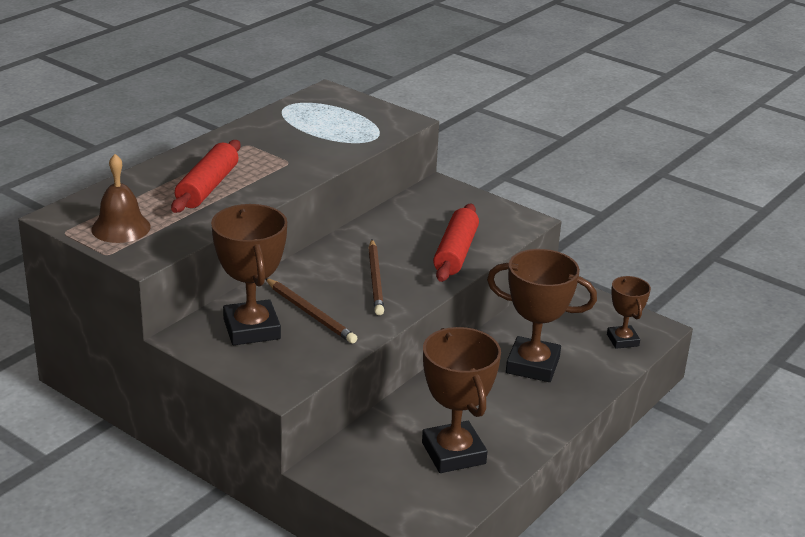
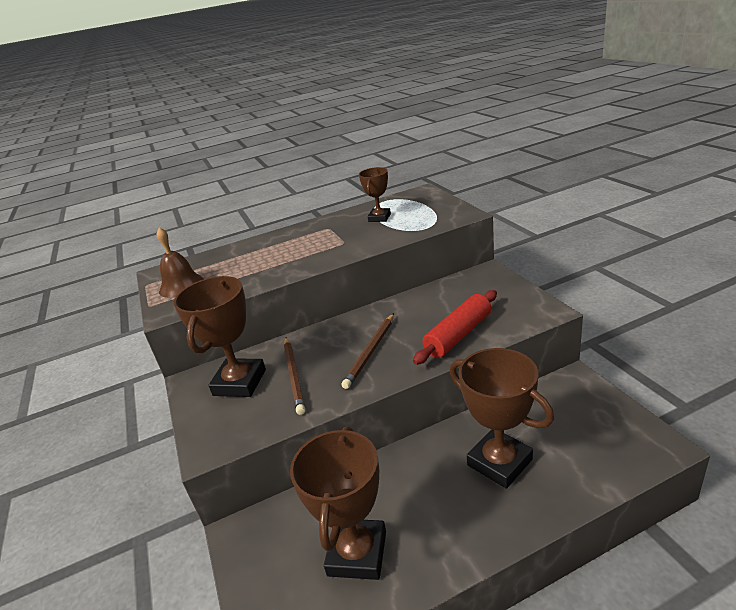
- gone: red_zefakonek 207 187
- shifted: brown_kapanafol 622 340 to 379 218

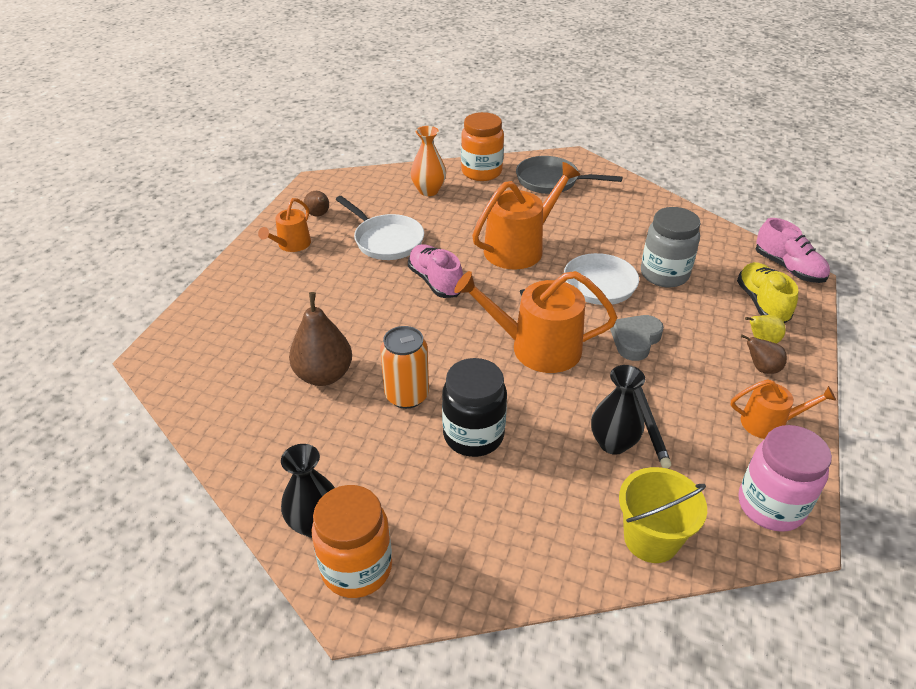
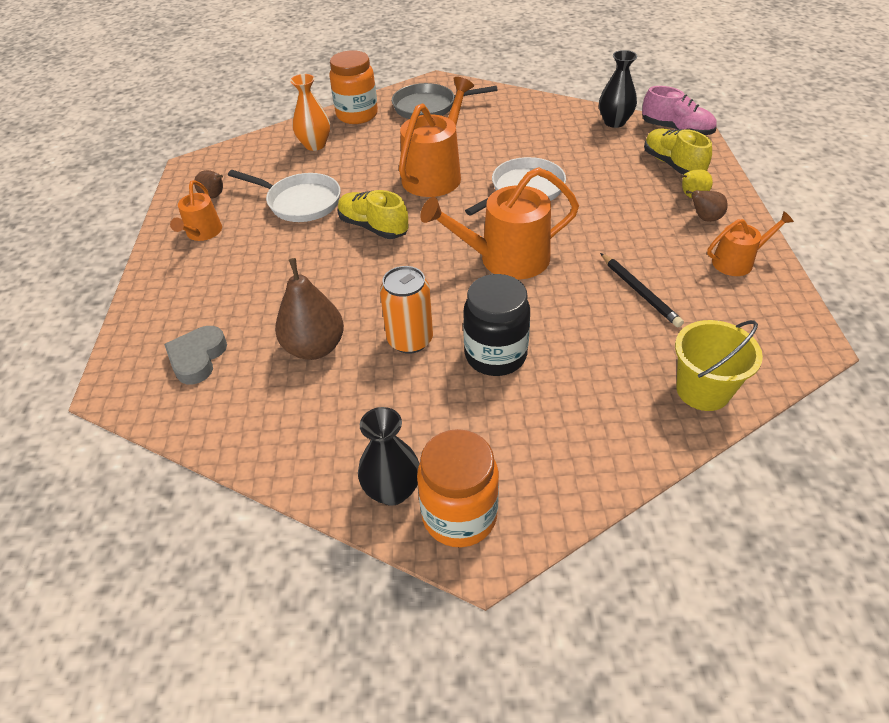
- gone: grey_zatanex 664 274
- repainted: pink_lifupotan 435 281 to yellow_lifupotan 373 227
- shifted: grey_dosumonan 635 340 to 197 358
- shifted: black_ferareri 613 443 to 614 122
- gone: pink_zatanex 770 506

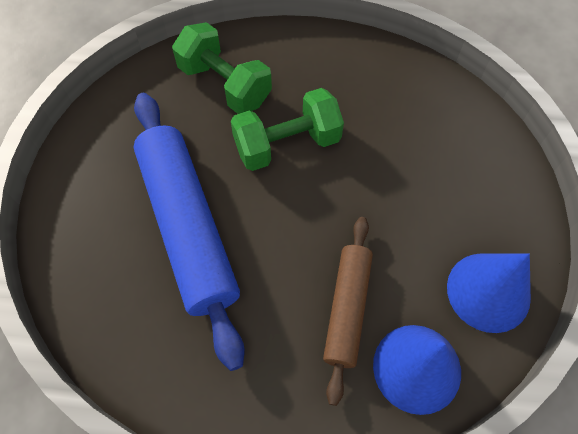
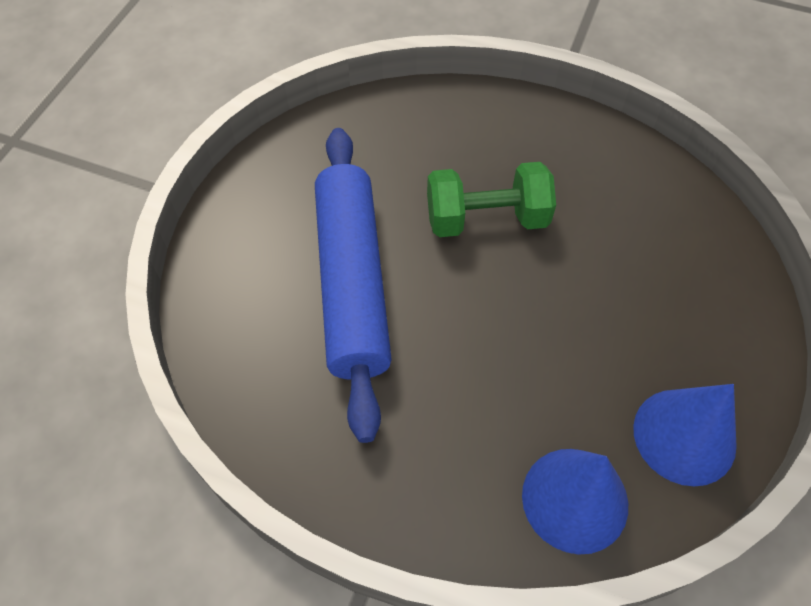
- gone: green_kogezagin 225 85
- gone: brown_zefakonek 347 309

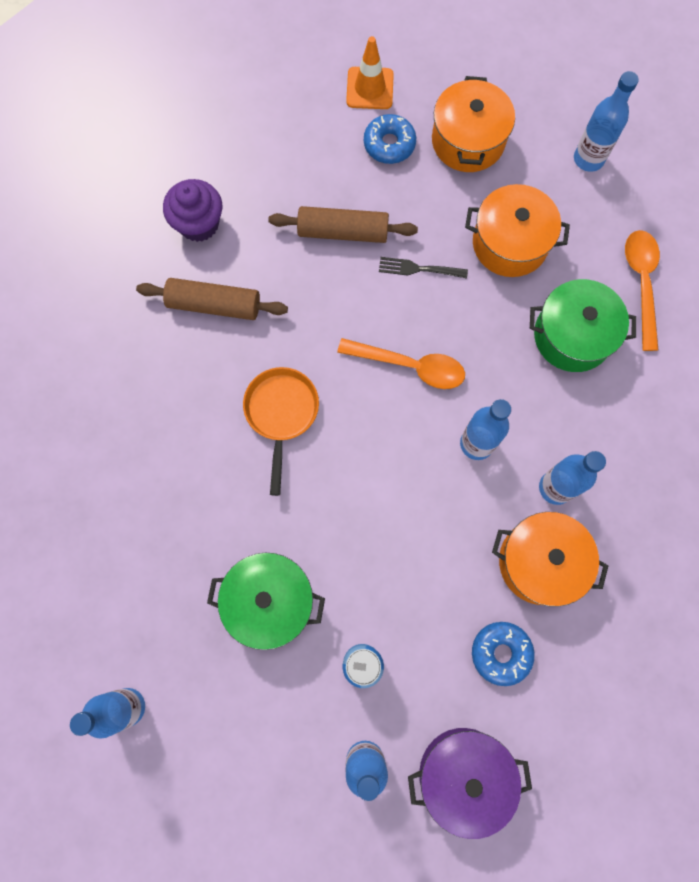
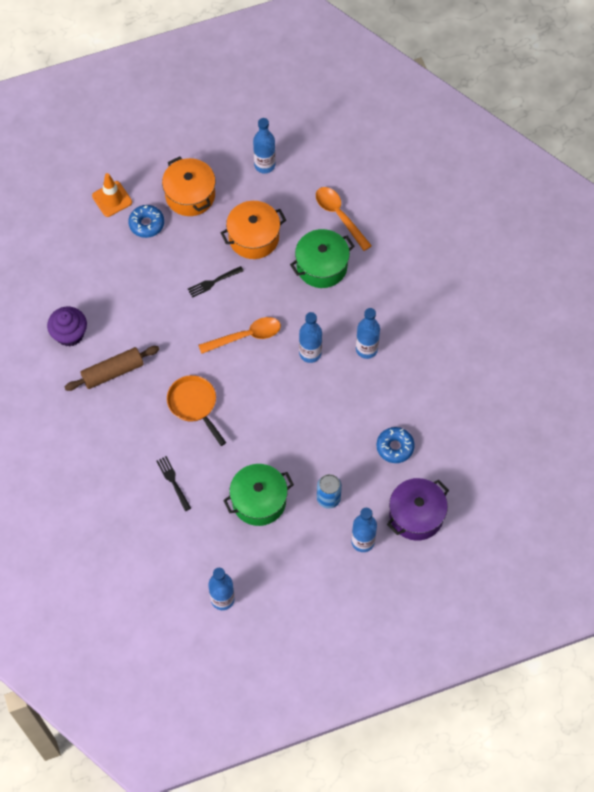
- gone: brown_zefakonek 343 232
- gone: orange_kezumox 540 562
- new: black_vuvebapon 173 481

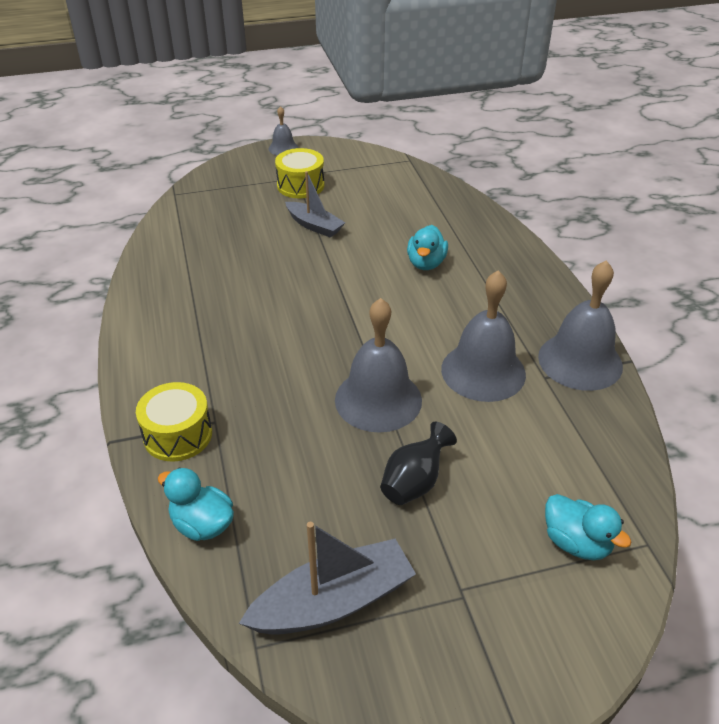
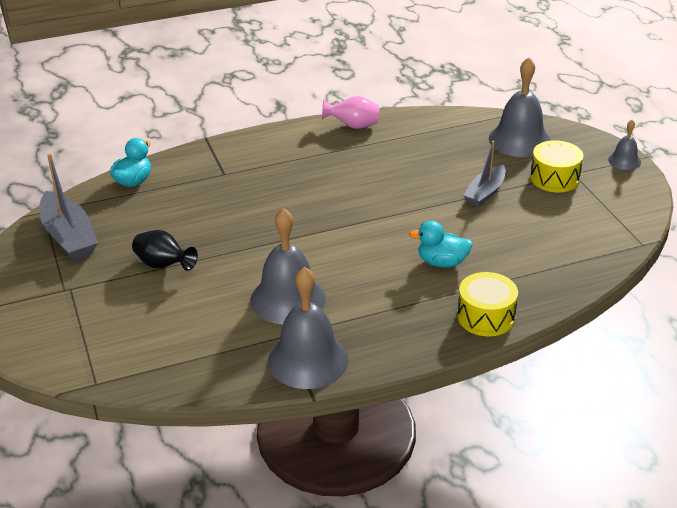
- shifted: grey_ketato 378 399 to 519 140
- shifted: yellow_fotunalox 178 435 to 486 317
- gone: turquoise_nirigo 576 543
- new: pink_ferareri 353 126

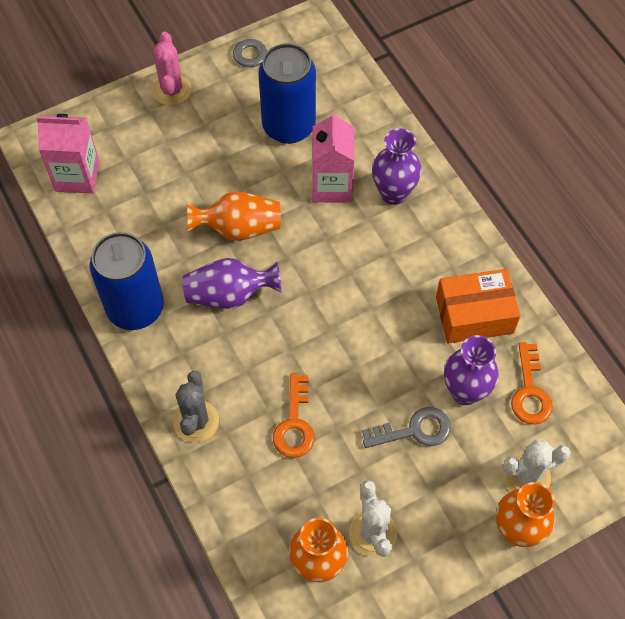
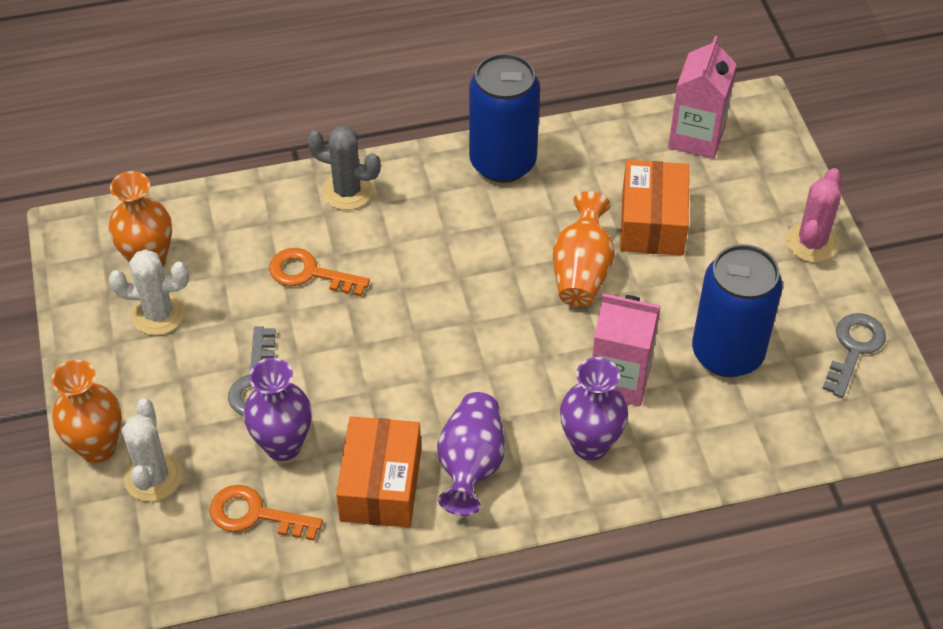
- rotated: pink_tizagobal 172 90 = 811 243 75 degrees counterclockwise
- shifted: purple_ferareri 230 295 to 470 465
- new: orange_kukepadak 652 222

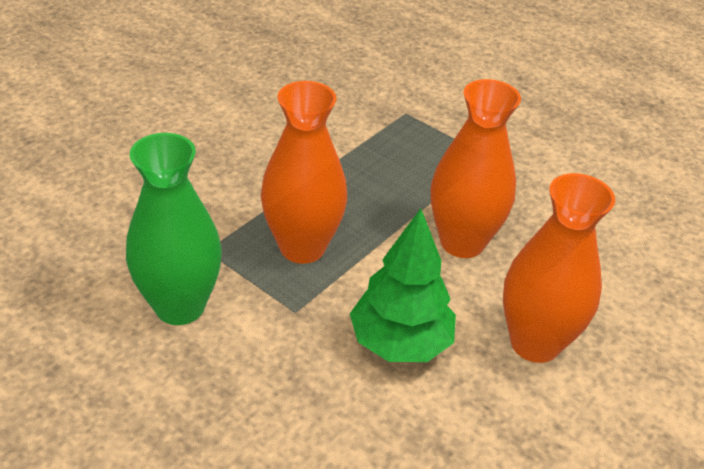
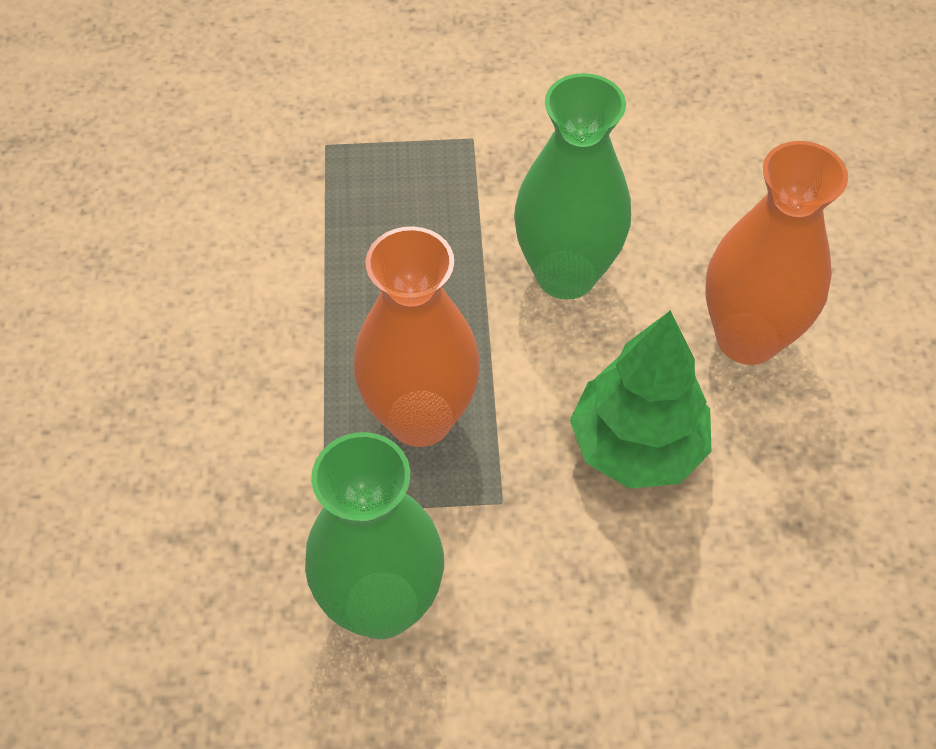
- repainted: orange_ferareri 462 242 to green_ferareri 565 274

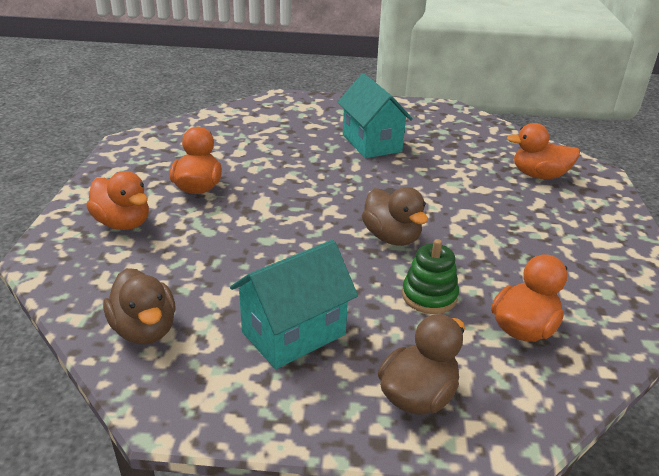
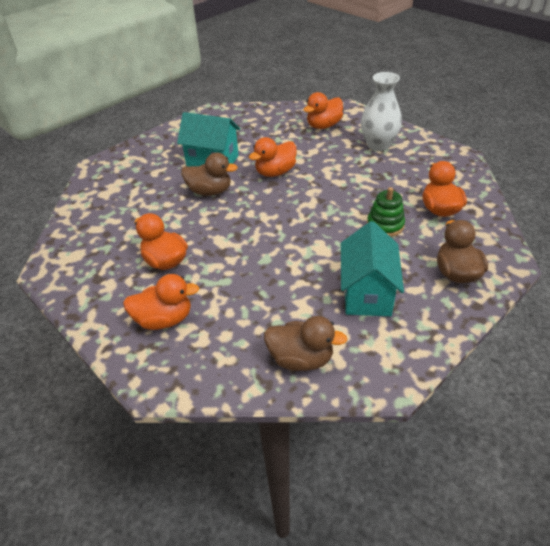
- shifted: brown_nirigo 392 237 to 210 191
- new: white_ferareri 378 145
- new: orange_nirigo 275 172

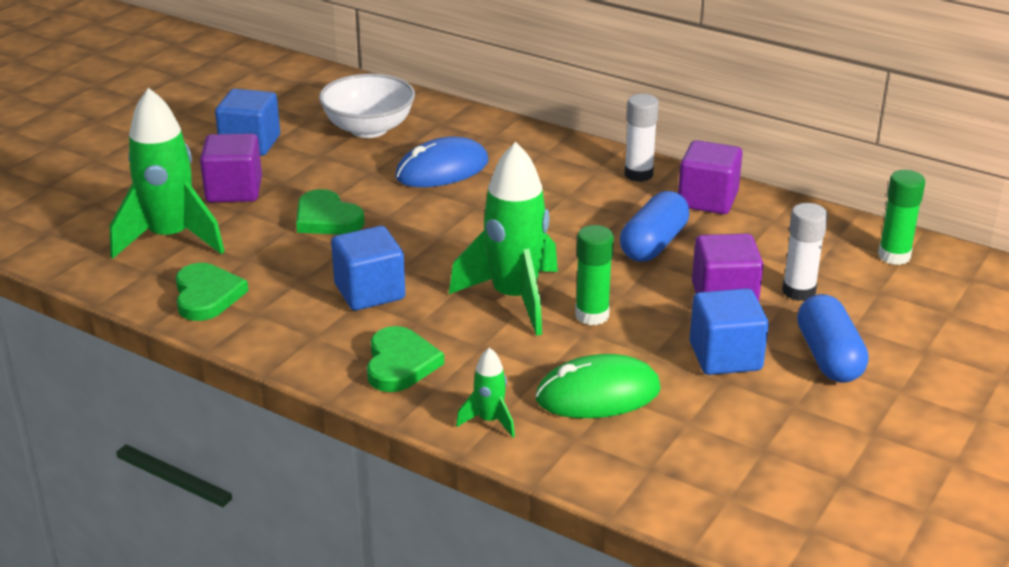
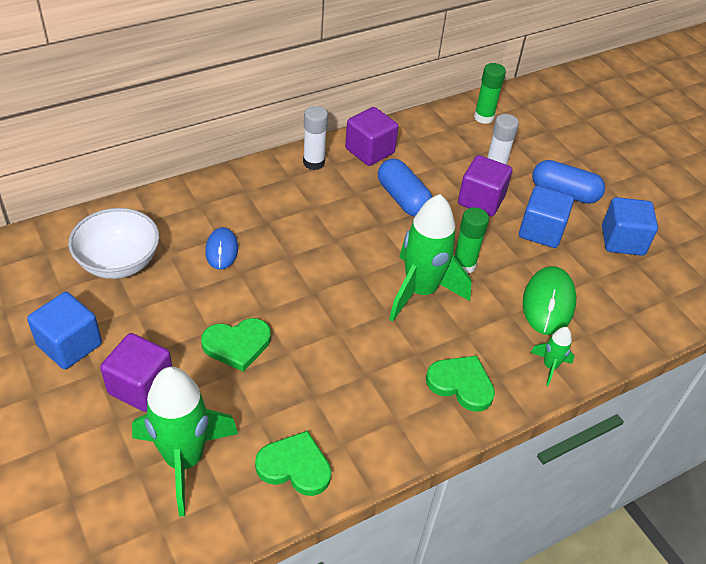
- scaled: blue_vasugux 442 169 = 221 250 x0.63
- shifted: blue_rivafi 369 292 to 622 240

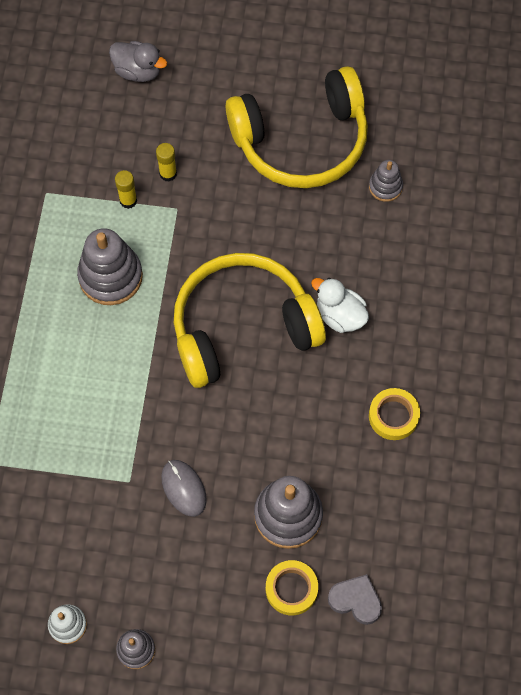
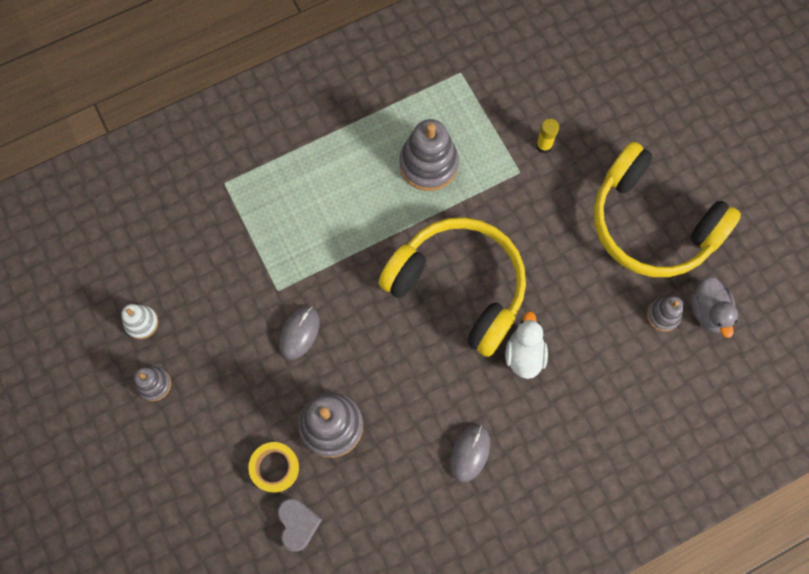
- shifted: grey_nirigo 138 71 to 708 311
- gone: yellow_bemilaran 128 200
- swapped: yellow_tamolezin 393 416 to grey_vasugux 470 453

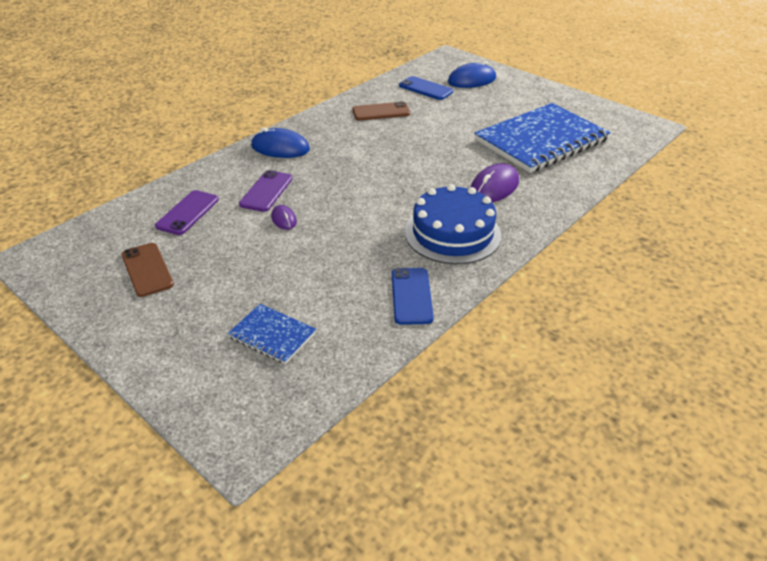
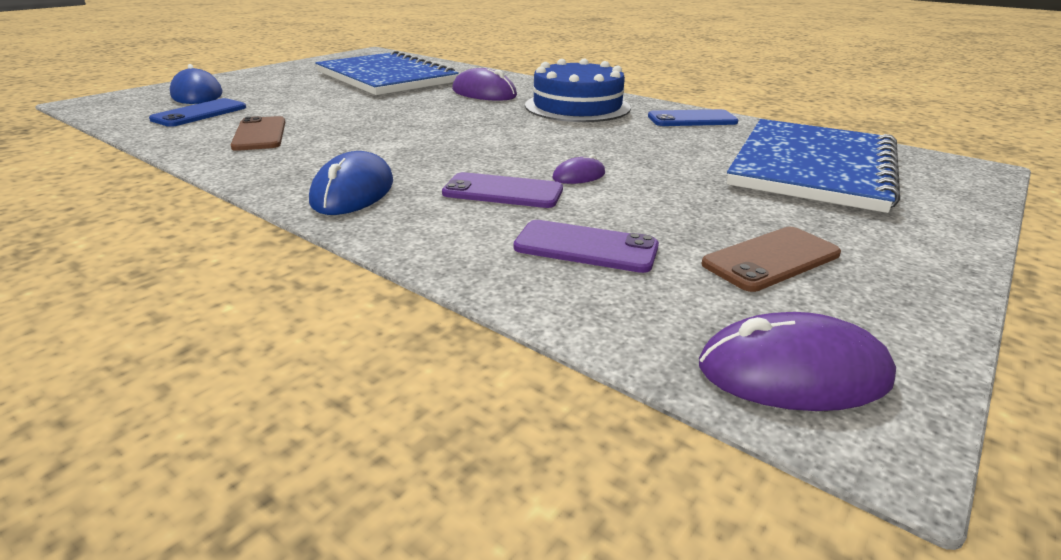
- scaled: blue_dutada 272 335 = 813 167 x2.20
- new: purple_vasugux 793 372

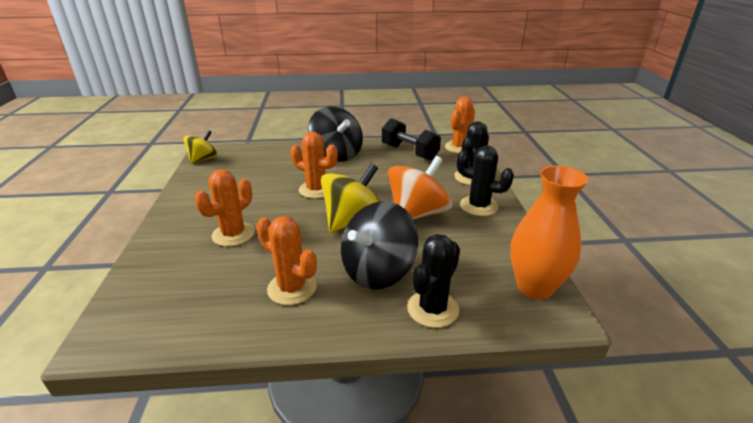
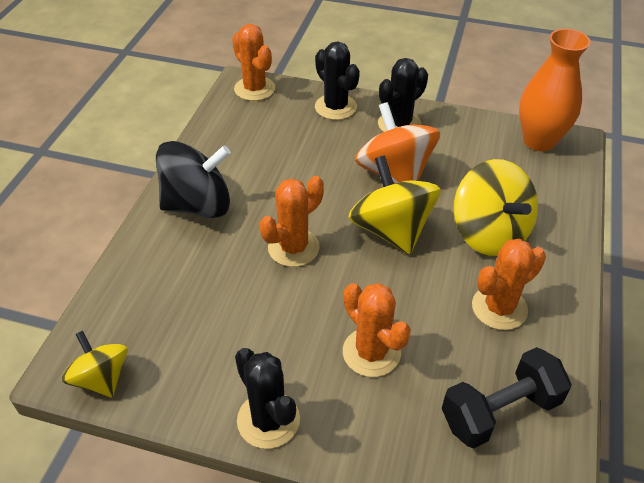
- shifted: black_kogezagin 409 152 to 500 411
- repainted: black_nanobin 378 271 to yellow_nanobin 489 233
- shifted: black_tizagobal 433 309 to 268 420

